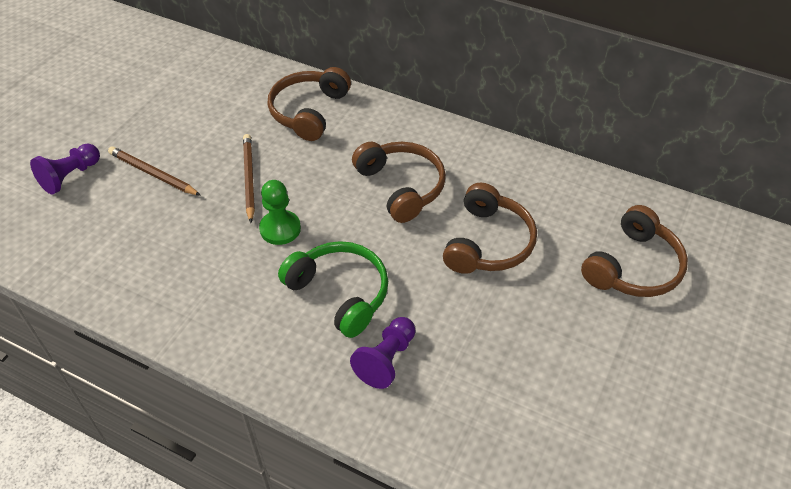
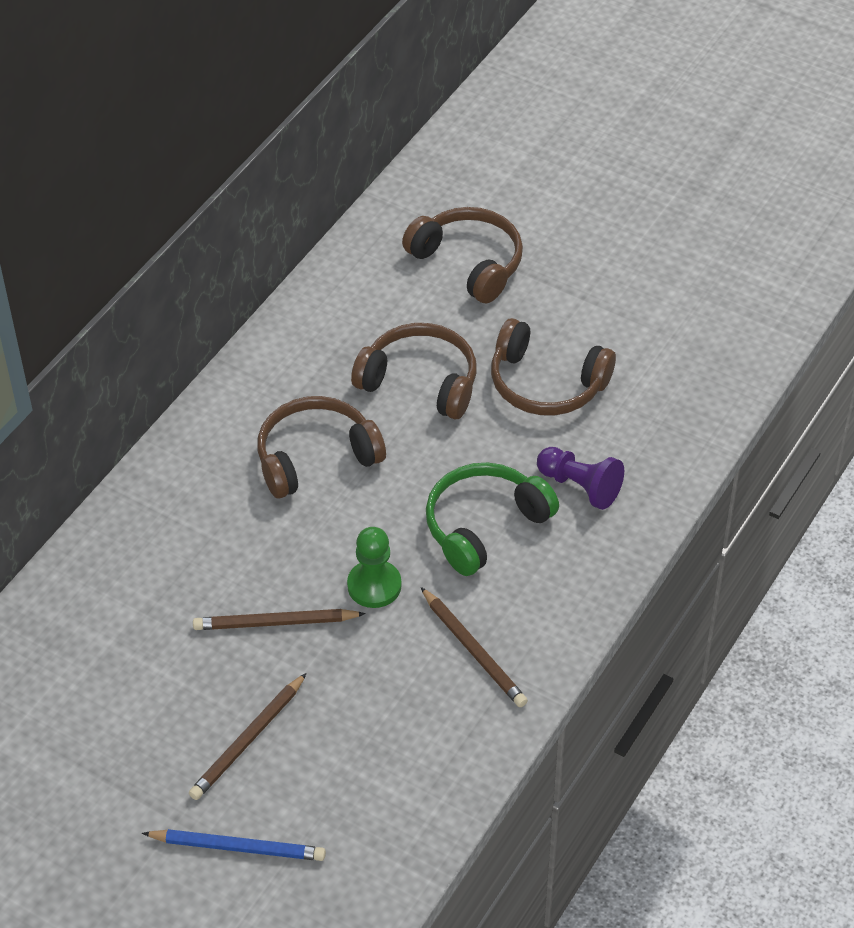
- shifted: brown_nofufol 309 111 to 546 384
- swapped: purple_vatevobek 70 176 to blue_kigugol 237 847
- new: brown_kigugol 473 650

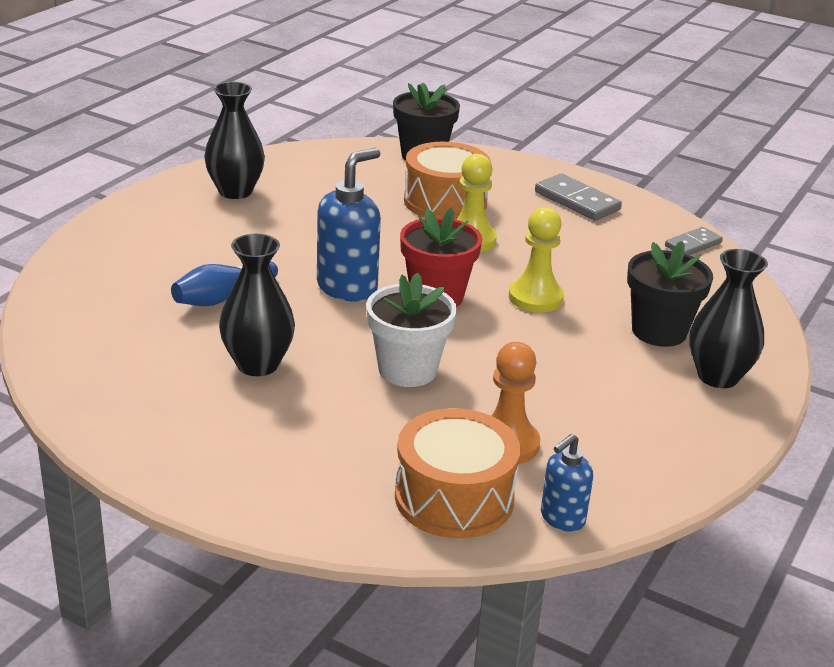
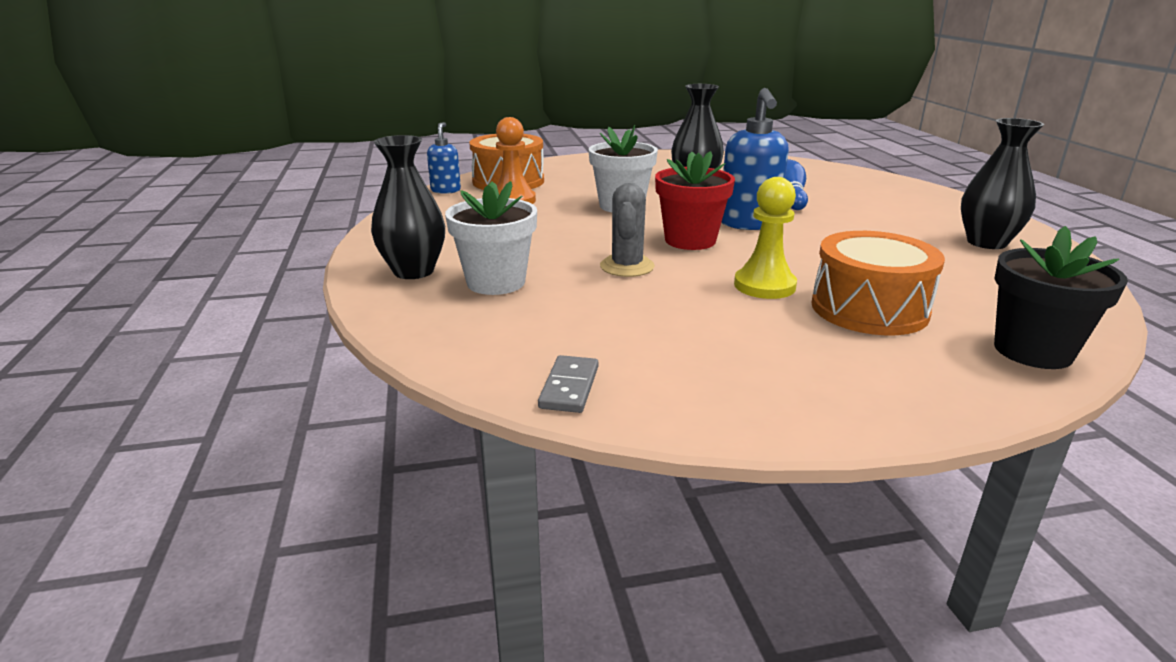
- gone: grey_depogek 577 201
- swapped: yellow_vatevobek 535 298 to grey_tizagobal 627 266
- repainted: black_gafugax 659 331 to white_gafugax 496 282

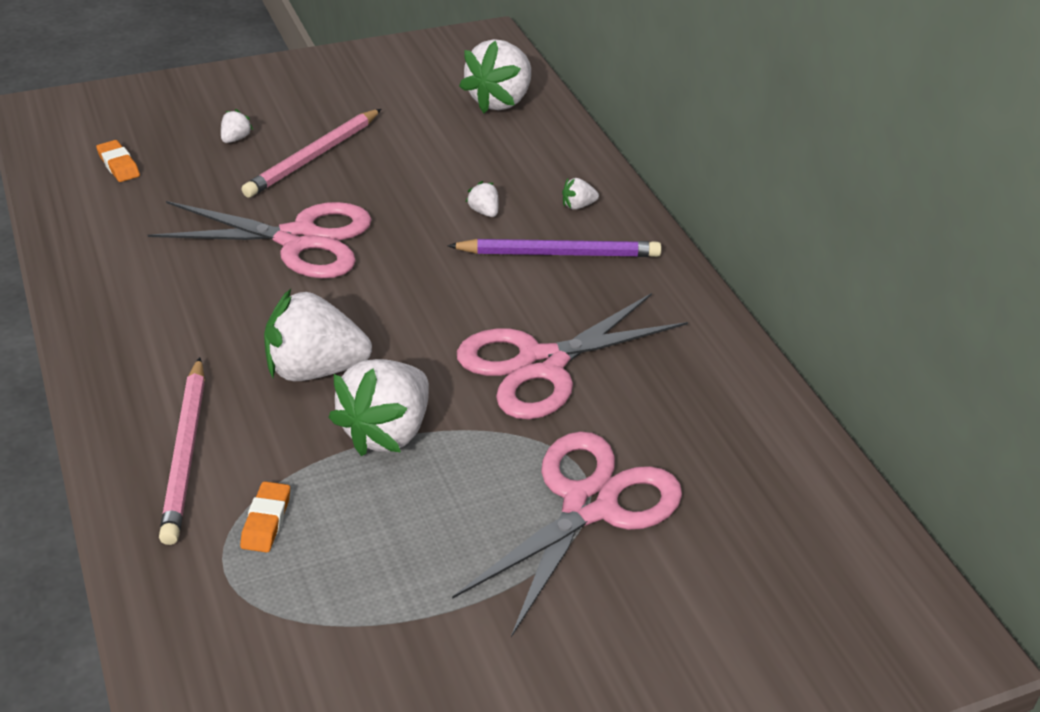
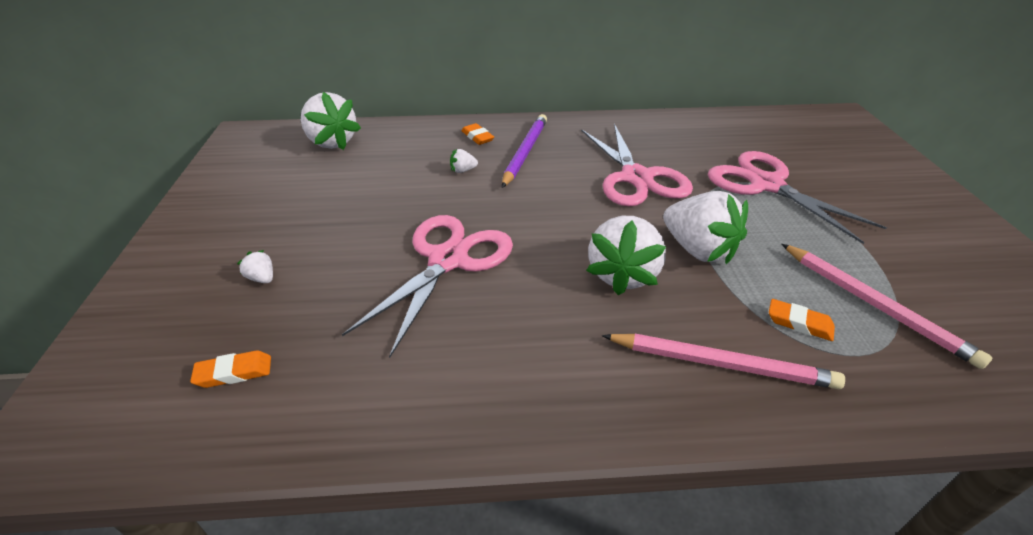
- shifted: pink_kigugol 313 157 to 874 305
- swapped: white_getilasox 578 206 to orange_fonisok 477 137

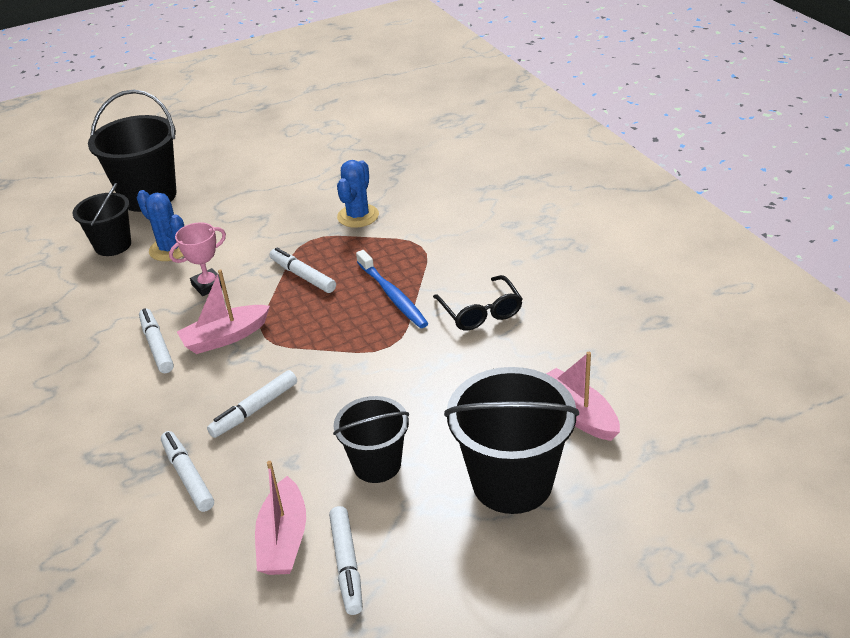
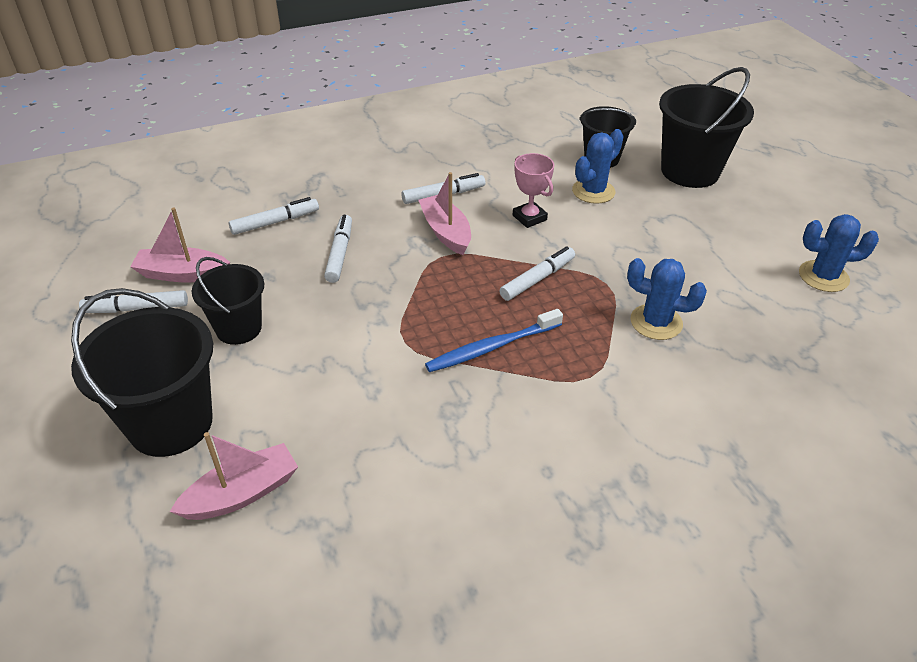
- gone: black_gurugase 481 312
- rotated: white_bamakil 254 410 = 340 253 45 degrees clockwise
- new: blue_tizagobal 823 276

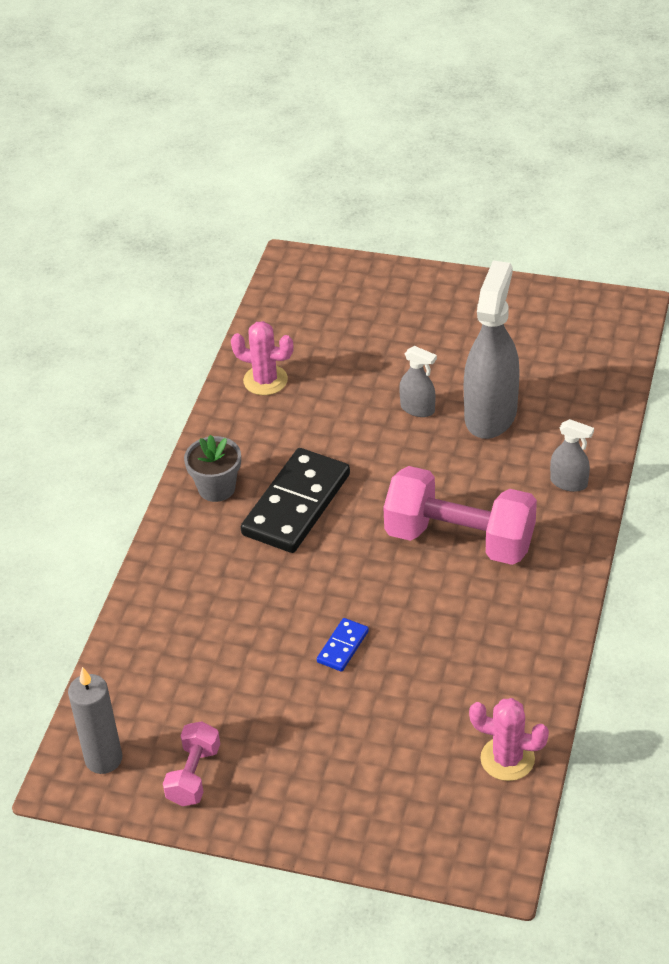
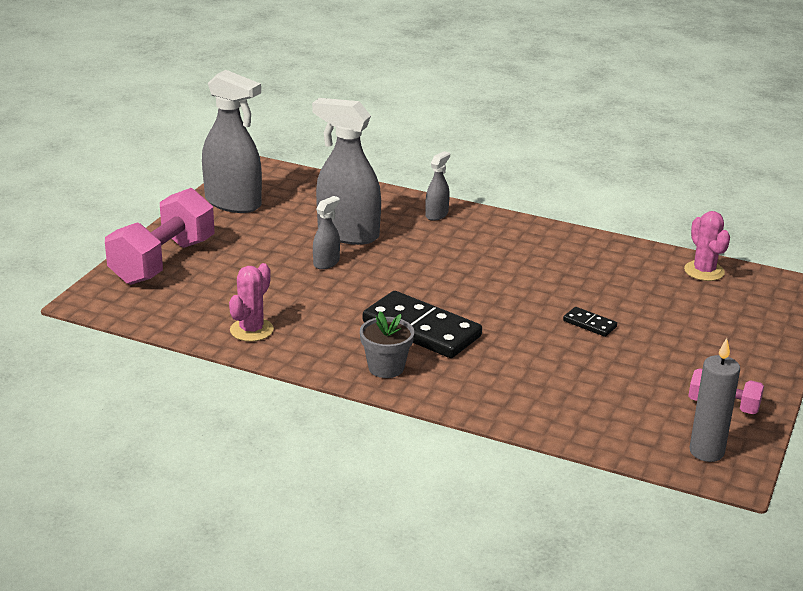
- shifted: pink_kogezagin 459 539 to 163 262
- repainted: blue_depogek 342 646 to black_depogek 589 324
- rotated: pink_tizagobal 507 759 = 704 271 45 degrees counterclockwise
- new: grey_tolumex 233 203

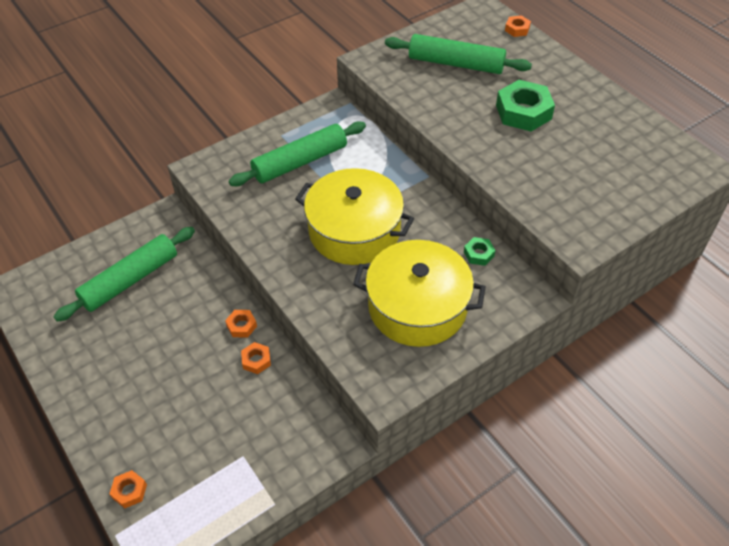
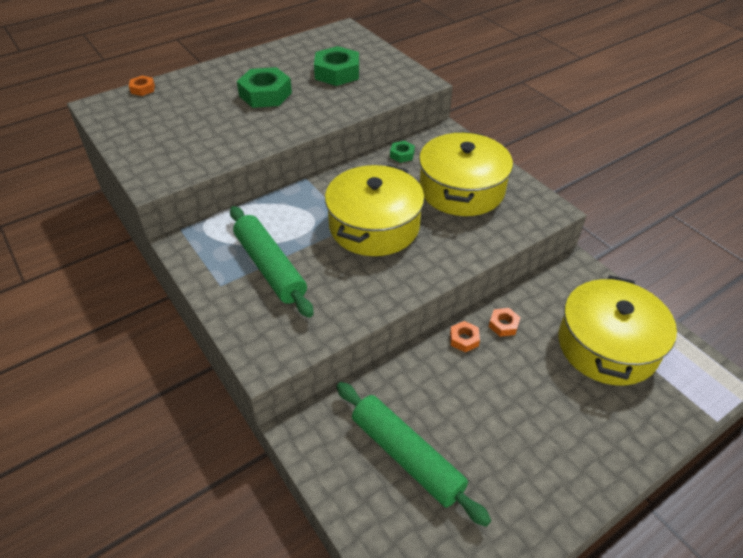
- gone: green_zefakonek 456 64
- gone: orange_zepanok 129 491
- new: green_zepanok 337 73
- new: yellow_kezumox 607 346

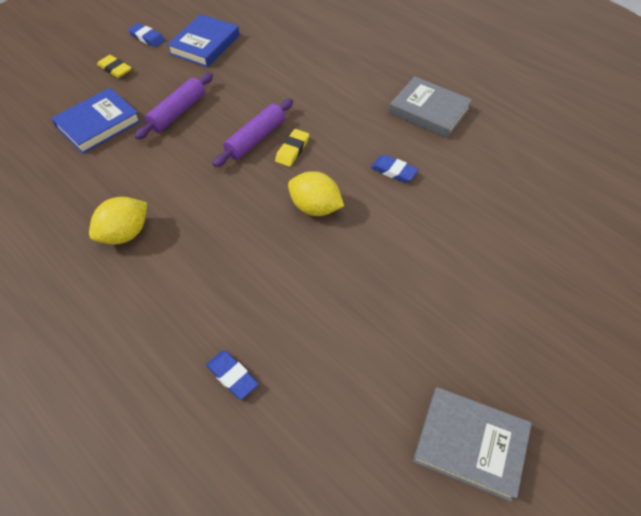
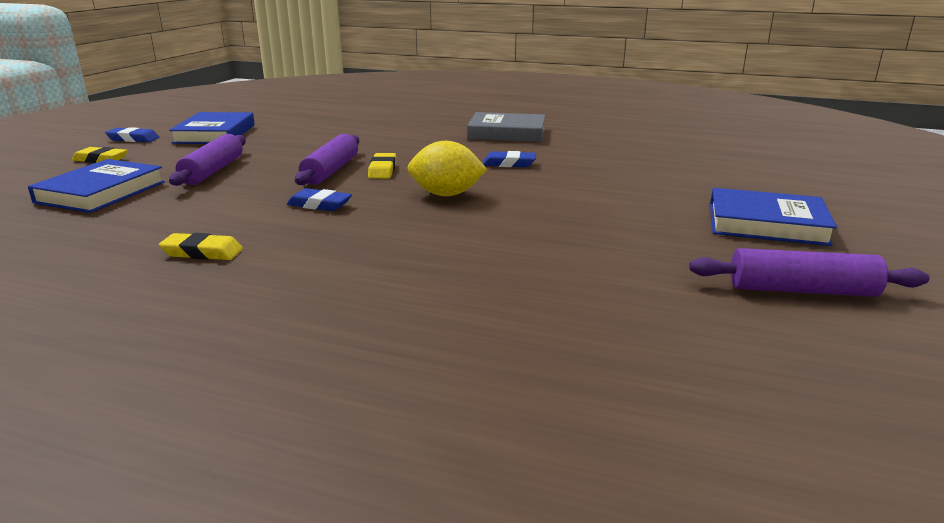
- swapped: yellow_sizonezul 125 234 to yellow_fonisok 202 252
- shifted: blue_fonisok 232 376 to 319 205
- swapped: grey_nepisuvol 470 444 to purple_zefakonek 802 290
- new: blue_nepisuvol 766 224

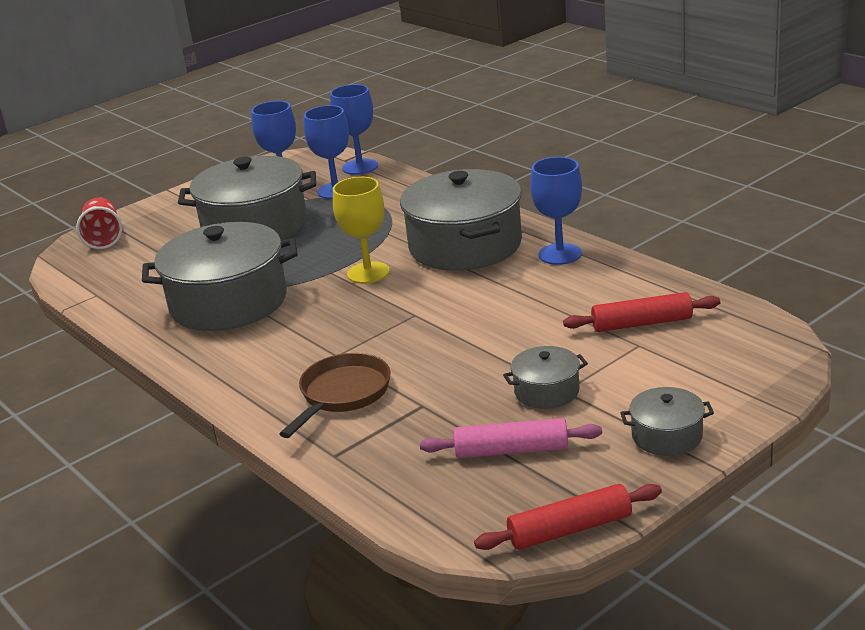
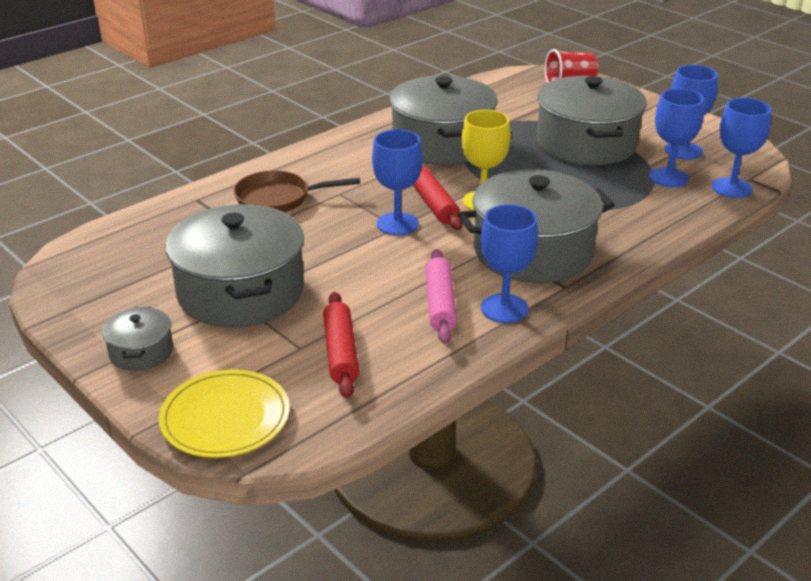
- scaled: grey_kezumox 546 391 = 241 292 x2.17
- rotated: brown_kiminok 342 394 = 278 199 150 degrees clockwise
- shifted: pink_zefakonek 511 450 to 440 304
- shifted: red_zefakonek 570 529 to 433 204
- new: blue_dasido 397 224
- new: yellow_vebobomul 225 418

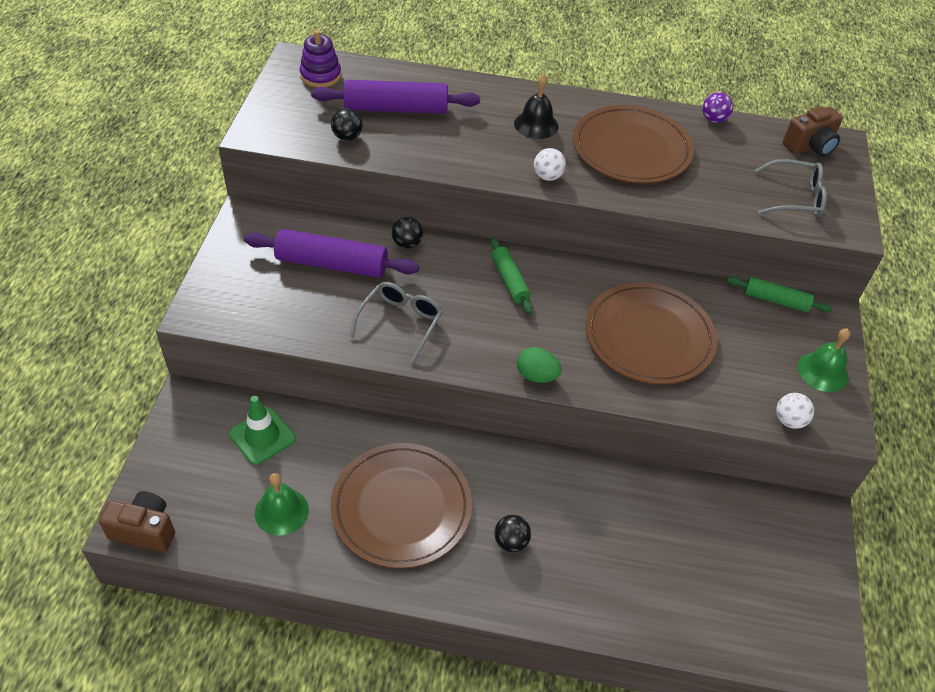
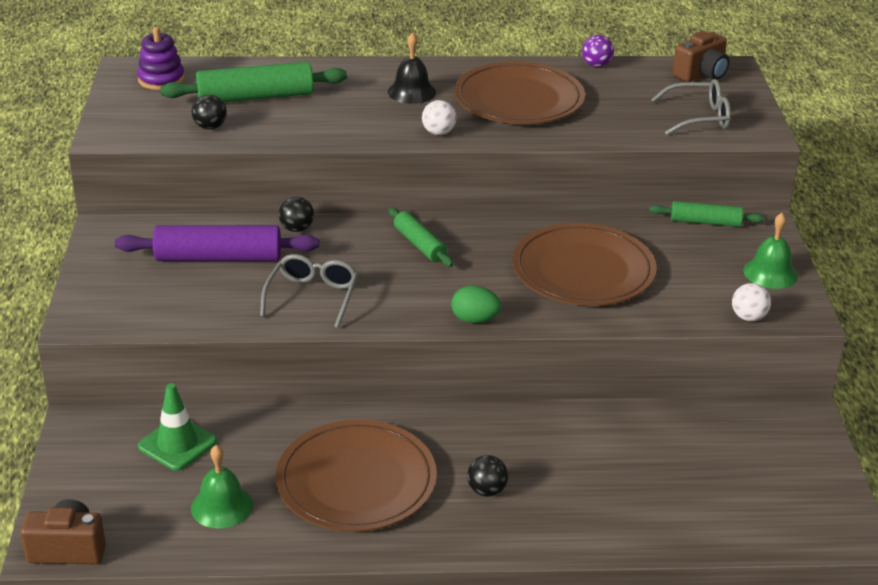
- repainted: purple_zefakonek 396 109 to green_zefakonek 255 97

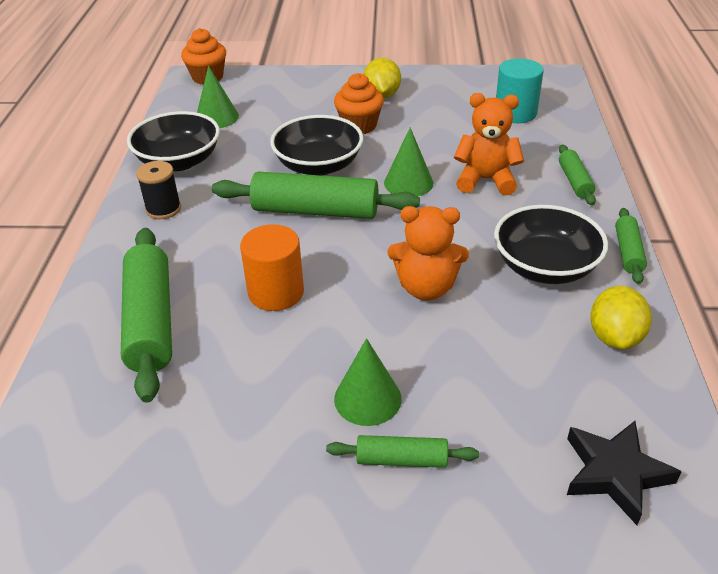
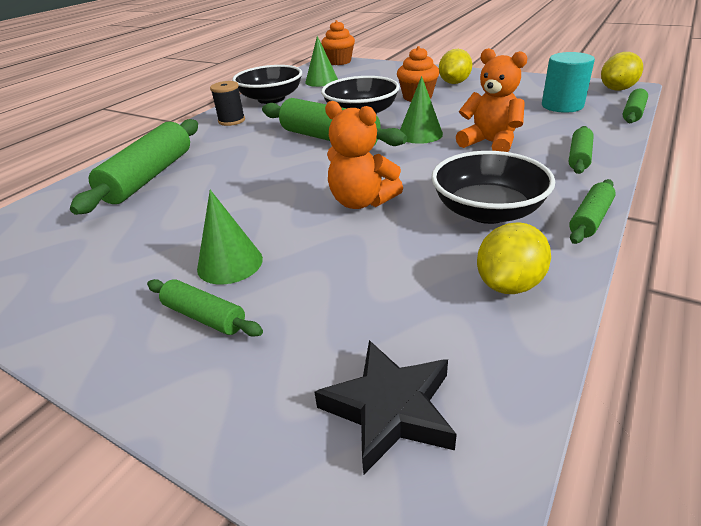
- gone: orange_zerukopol 276 292
- new: yellow_sizonezul 617 89
- new: green_zefakonek 633 113

